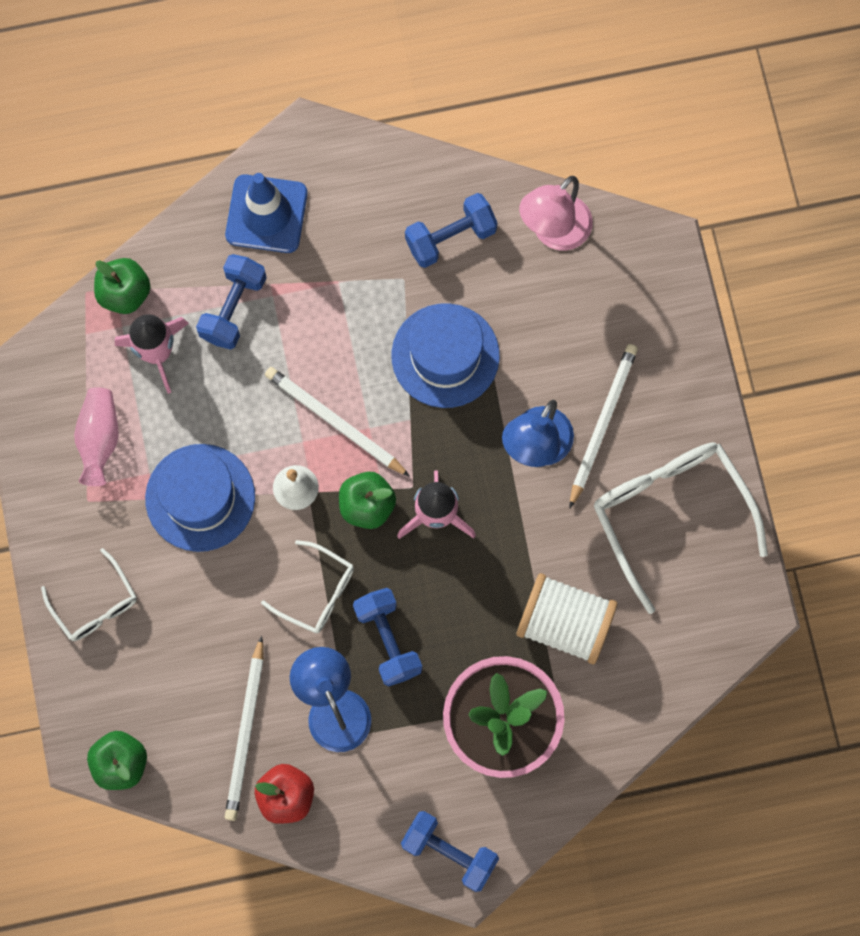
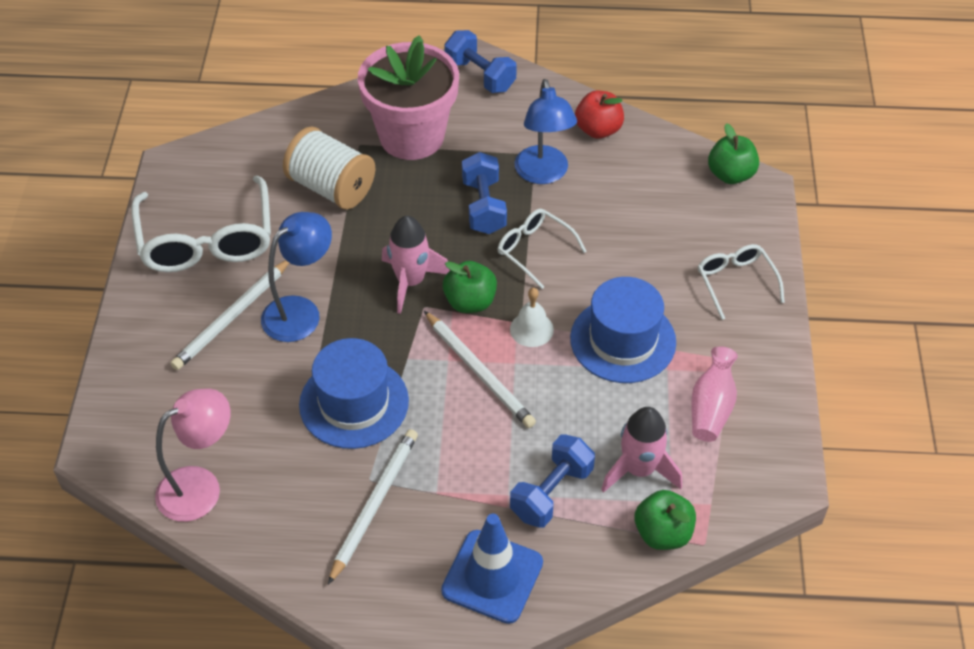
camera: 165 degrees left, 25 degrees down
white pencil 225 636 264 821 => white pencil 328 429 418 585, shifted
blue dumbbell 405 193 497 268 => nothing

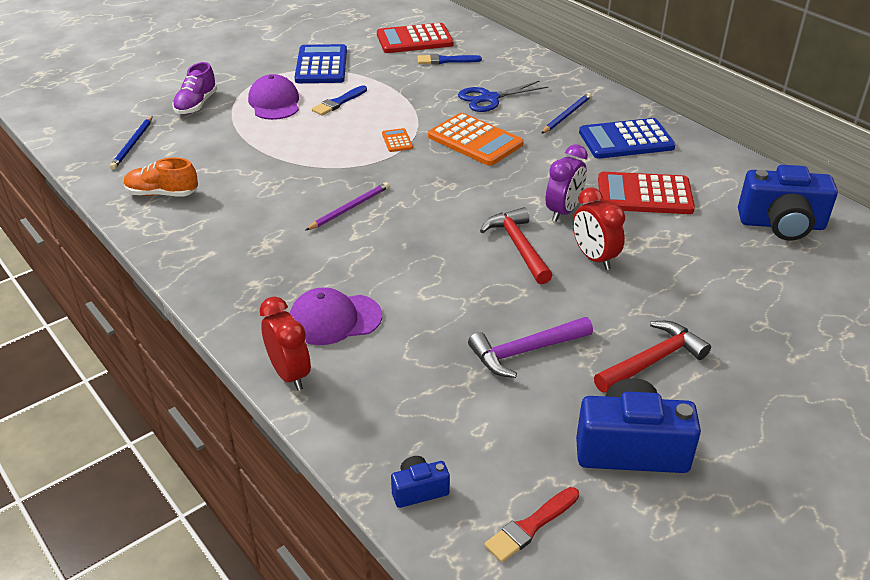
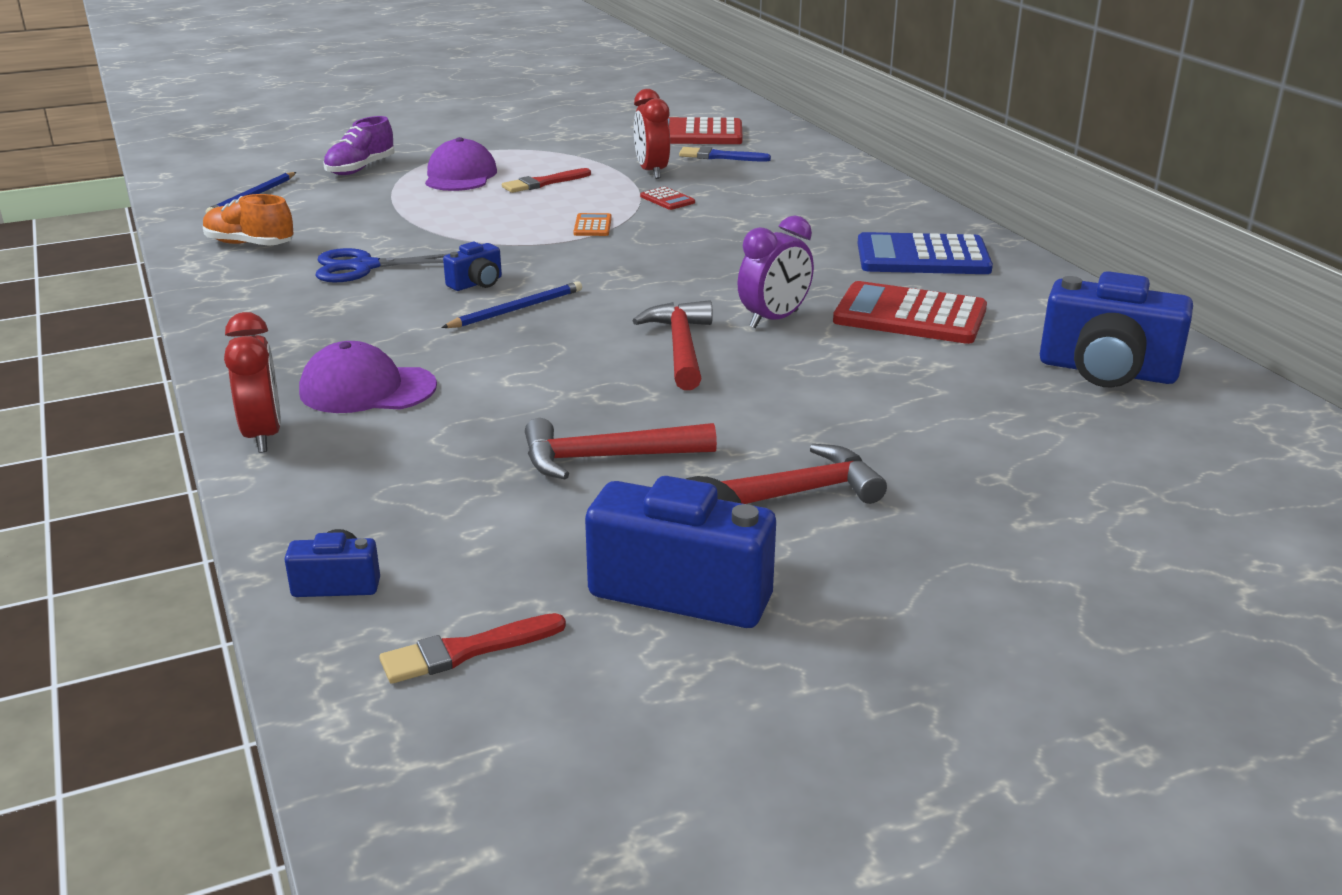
camera: 15 degrees right, 10 degrees down
blue scissors 458 80 548 112 => blue scissors 315 248 450 283, shifted
blue pencil 541 93 591 134 => blue pencil 441 281 582 328, shifted
purple pencil 306 182 389 230 => blue camera 443 242 502 291
blue brush 312 85 367 116 => red brush 502 168 591 193
purple hammer 468 317 593 378 => red hammer 525 418 717 479
red clock 573 187 625 270 => red clock 634 89 670 179, shifted
nothing => red calculator 640 187 695 210
blue calculator 294 44 347 83 => nothing
orange calculator 428 113 523 166 => nothing

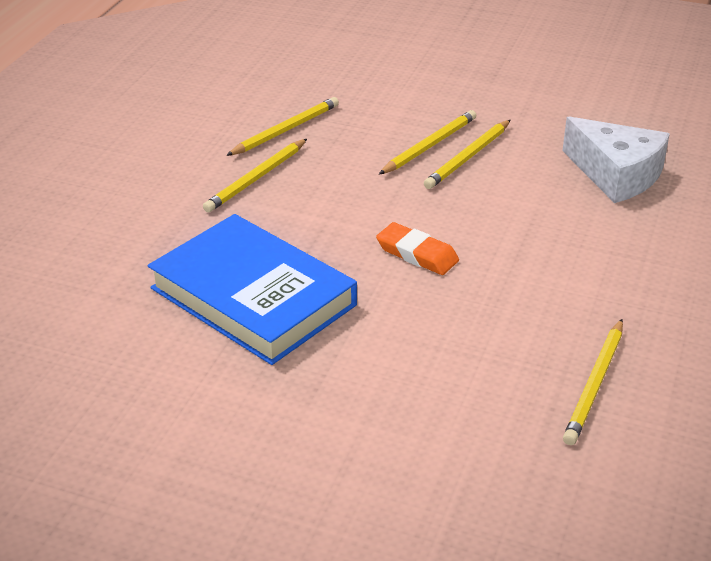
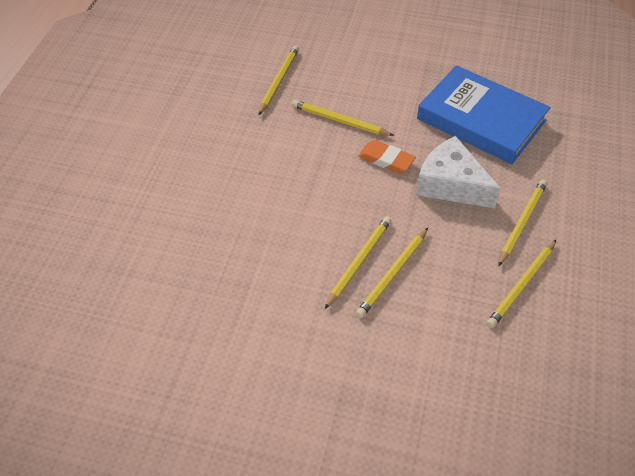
camera: 175 degrees right, 15 degrees up
nothing => yellow pencil 292 100 394 136
white cheese 562 116 670 203 => white cheese 416 136 501 208, shifted

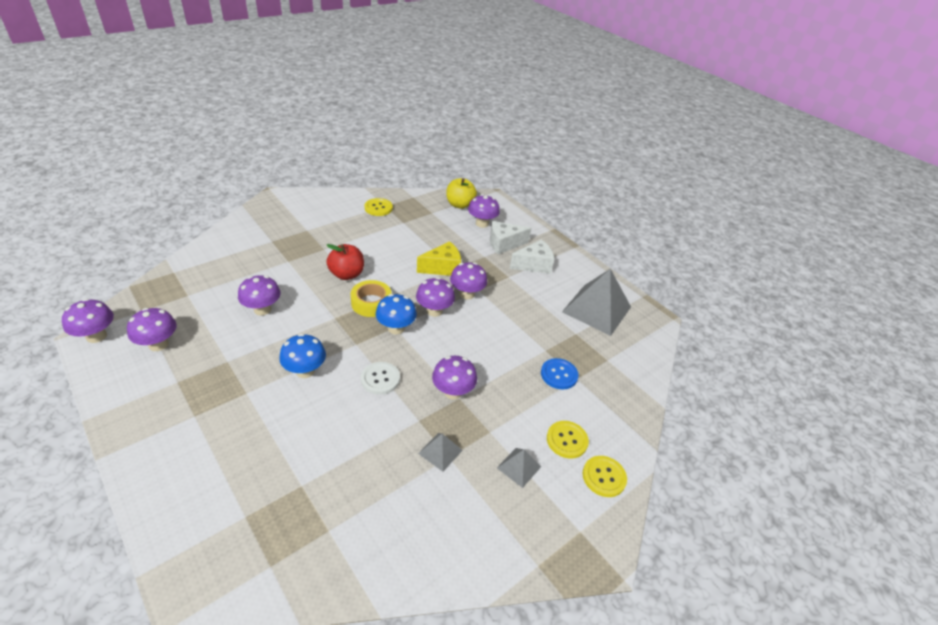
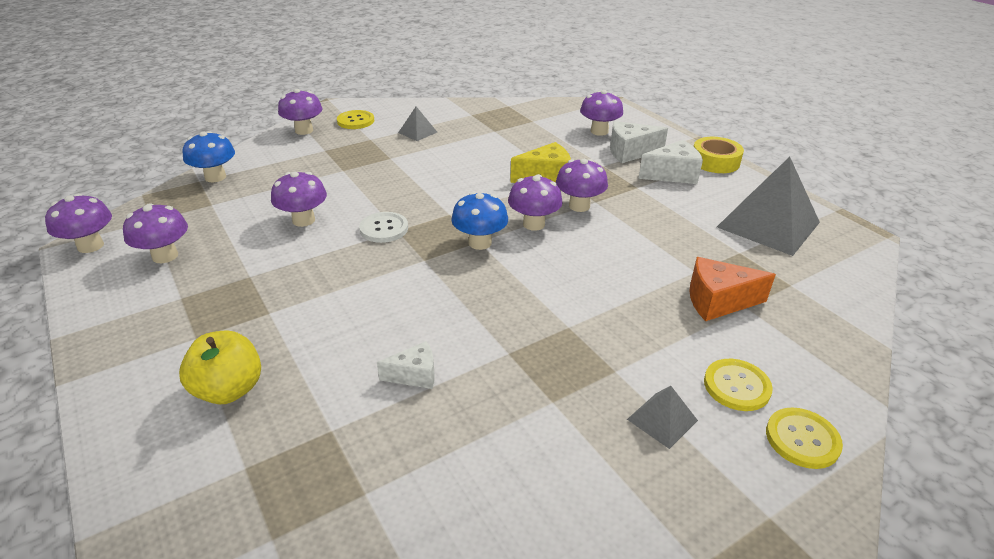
camera: 10 degrees right, 5 degrees down
yellow apple 446 178 477 209 => yellow apple 179 331 261 404, shifted
blue mushroom 279 333 326 378 => blue mushroom 183 131 235 182, shifted
purple mushroom 432 356 477 399 => purple mushroom 278 89 322 135, shifted
yellow button 365 198 393 216 => yellow button 337 110 374 129, shifted
white button 361 362 400 395 => white button 359 212 408 243, shifted
nothing => white cheese 377 341 435 389
grey pyramid 418 433 463 472 => grey pyramid 398 107 437 141, shifted
blue button 541 358 579 390 => orange cheese 689 257 776 321
yellow tape 351 280 392 317 => yellow tape 694 137 744 173, shifted
red apple 326 244 364 280 => nothing

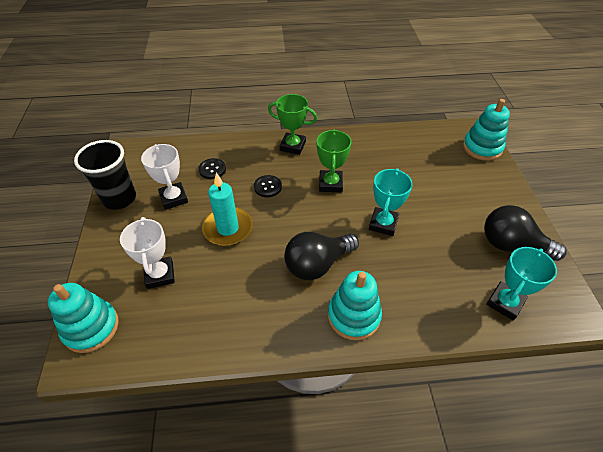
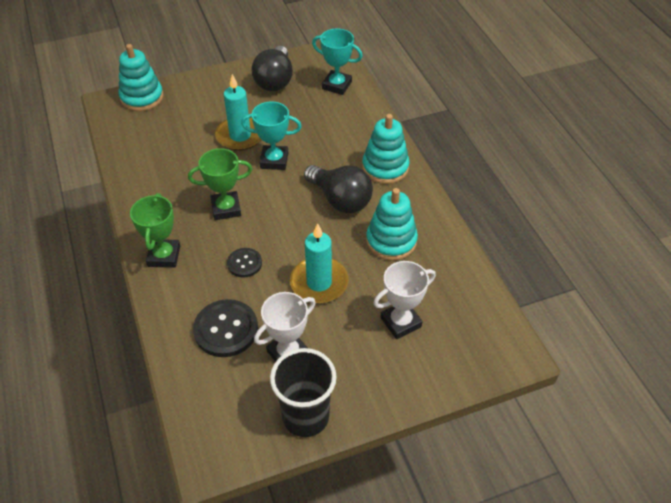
camera: 105 degrees left, 0 degrees up
black button 198 158 226 179 => black button 193 299 258 357, x1.72
nothing => turquoise candle 215 74 261 151
turquoise stacking toy 48 283 119 353 => turquoise stacking toy 366 188 418 261, shifted

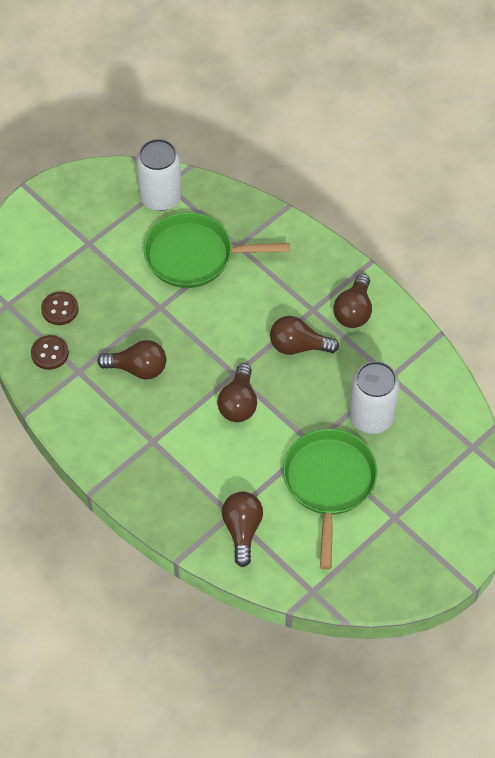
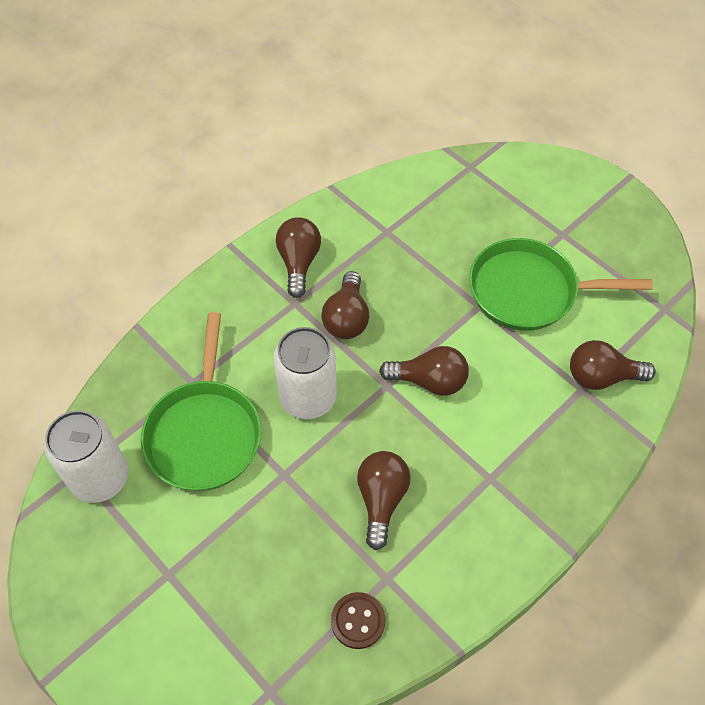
camera: 90 degrees left, 0 degrees up
white can 349 361 399 434 => white can 274 327 337 419, shifted
brown light bulb 333 273 372 328 => brown light bulb 276 217 321 298, 105 degrees counterclockwise
brown button 41 292 79 325 => nothing

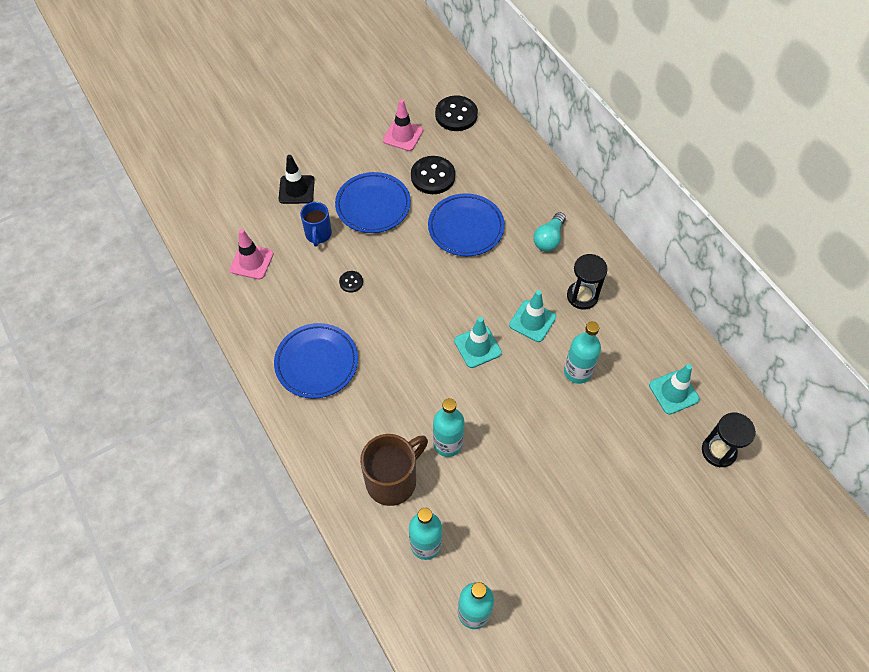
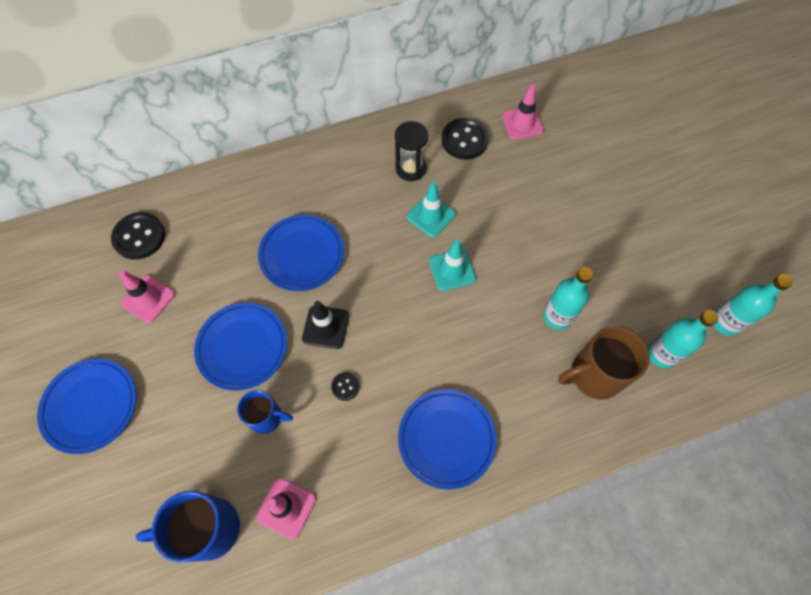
camera: 80 degrees left, 5 degrees up
nothing => blue plate 37 359 136 454
nothing => blue mug 136 491 240 563
black traffic cone 279 155 315 204 => black traffic cone 302 301 349 349, shifted
black button 411 156 455 194 => black button 442 118 489 160, shifted
turquoise traffic cone 649 364 700 415 => pink traffic cone 502 84 544 140
brown mug 360 434 428 506 => brown mug 558 326 650 400, 75 degrees counterclockwise
turquoise light bulb 533 212 566 252 => nothing
turquoise bottle 564 321 601 384 => nothing
black hourglass 702 413 756 467 => nothing

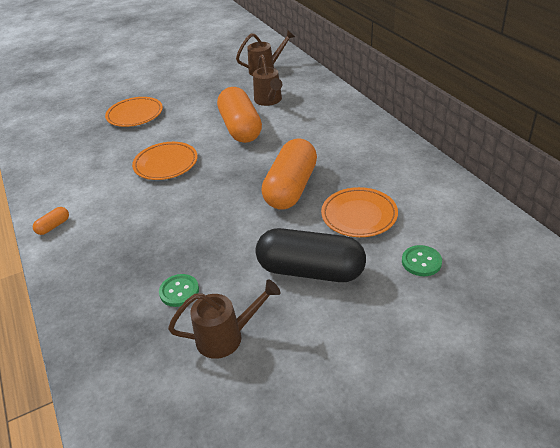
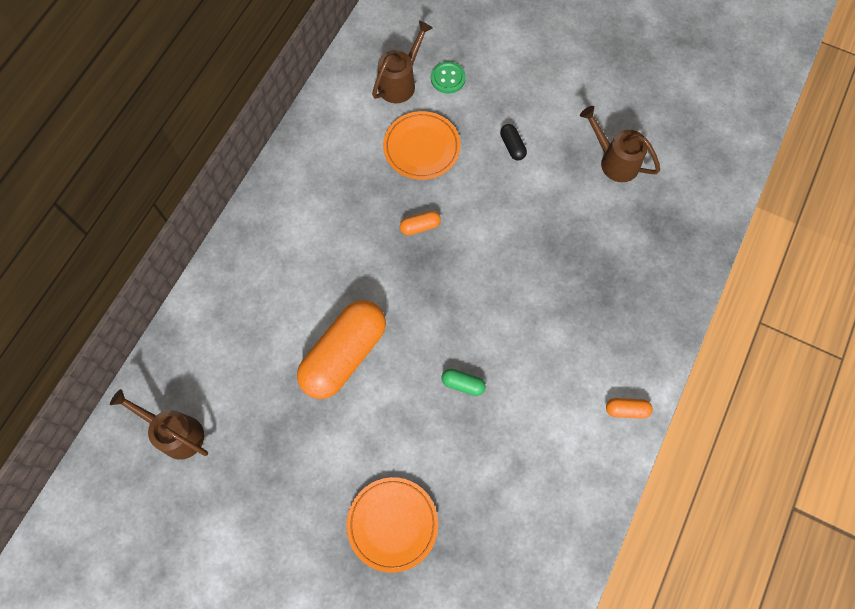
camera: 130 degrees left, 30 degrees up
brown watering can 253 55 282 106 => brown watering can 372 21 432 103, shifted
orange capsule 261 139 317 210 => orange capsule 400 211 441 235, x0.40
orange plate 132 142 198 180 => green capsule 441 369 486 396
black capsule 255 228 366 282 => black capsule 500 124 527 161, x0.40
green button 159 274 199 307 => nothing

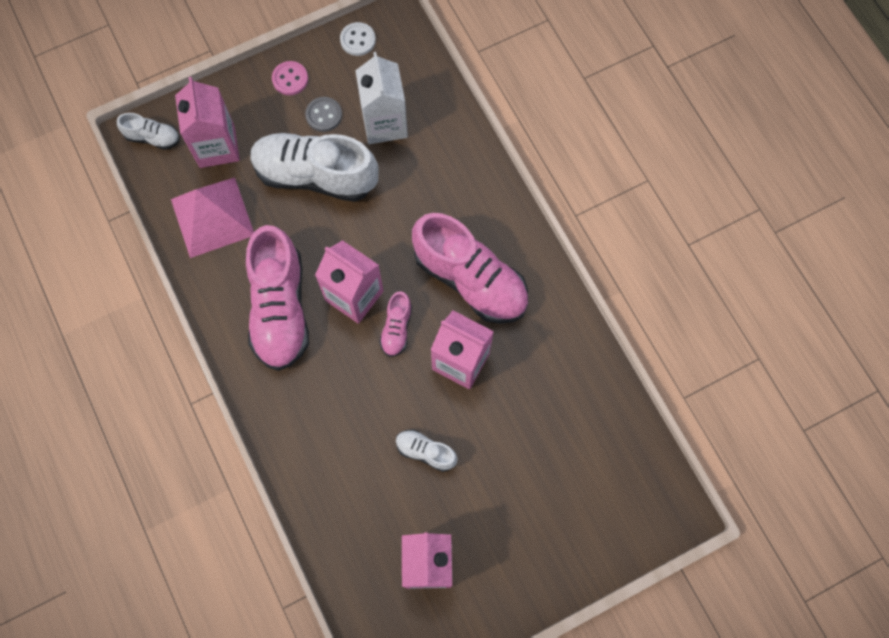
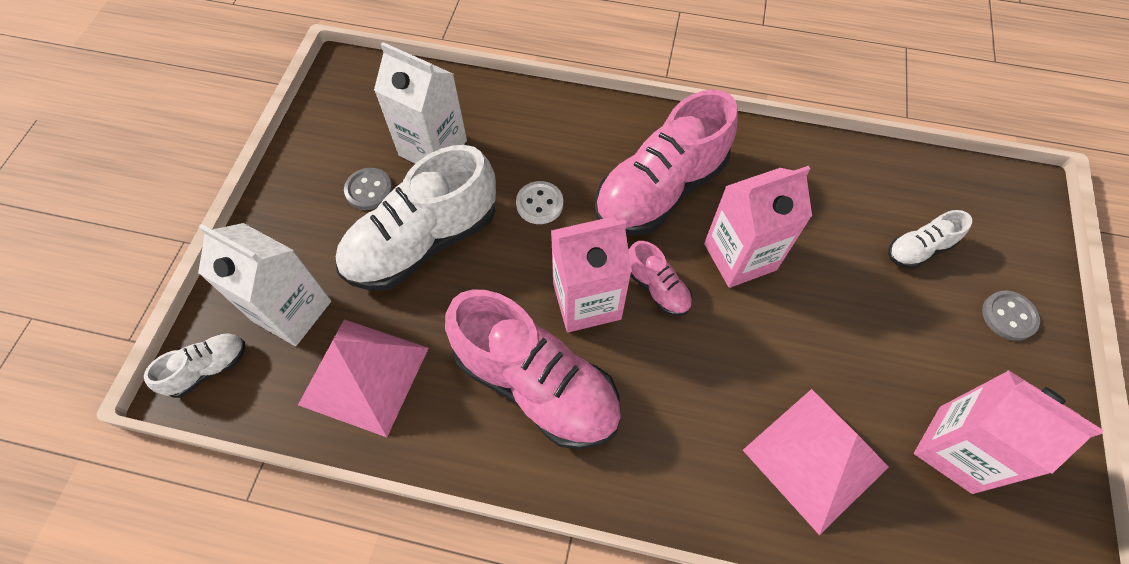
camera: 50 degrees left, 10 degrees down
pink carton 175 77 240 168 => white carton 198 223 331 346
white button 340 22 376 56 => white button 516 181 563 224, shifted
pink shoe 412 213 528 324 => pink shoe 595 90 738 236, 150 degrees clockwise
nothing => pink pyramid 743 389 889 535
white shoe 396 429 458 472 => white shoe 888 210 972 269, shifted
nothing => grey button 982 291 1040 341
pink button 272 61 308 95 => nothing

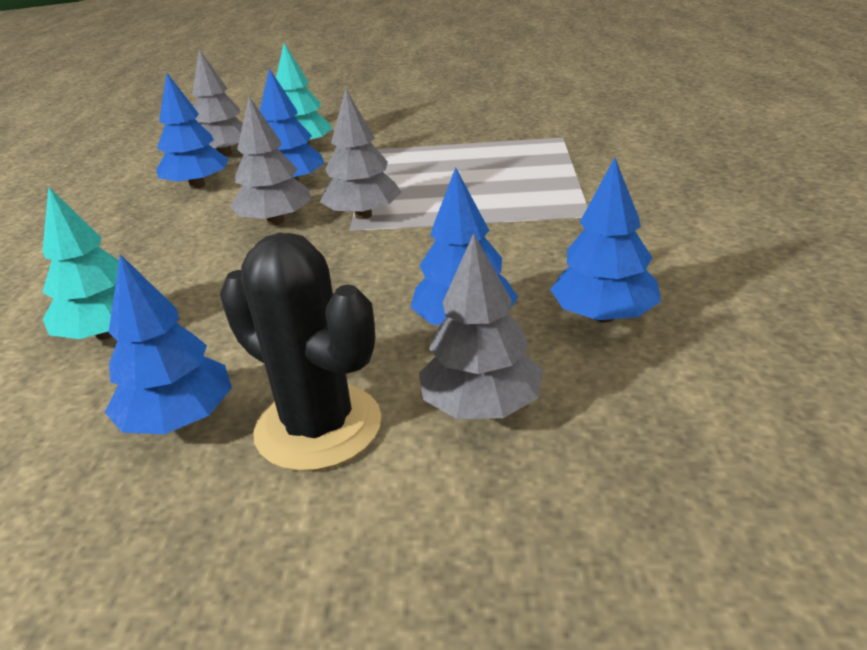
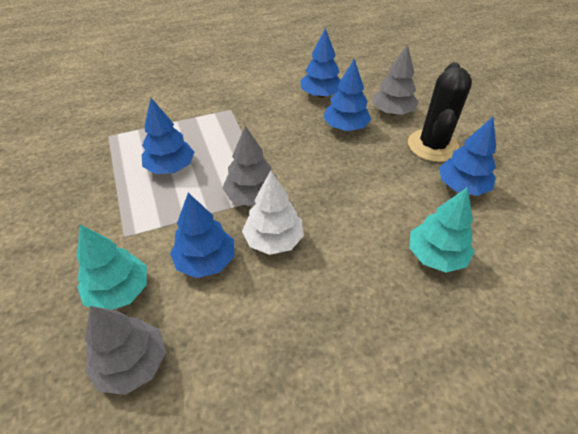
camera: 115 degrees left, 15 degrees up
blue tree 156 73 229 189 => blue tree 142 98 194 174, shifted
grey tree 230 97 311 226 => white tree 242 171 304 255

